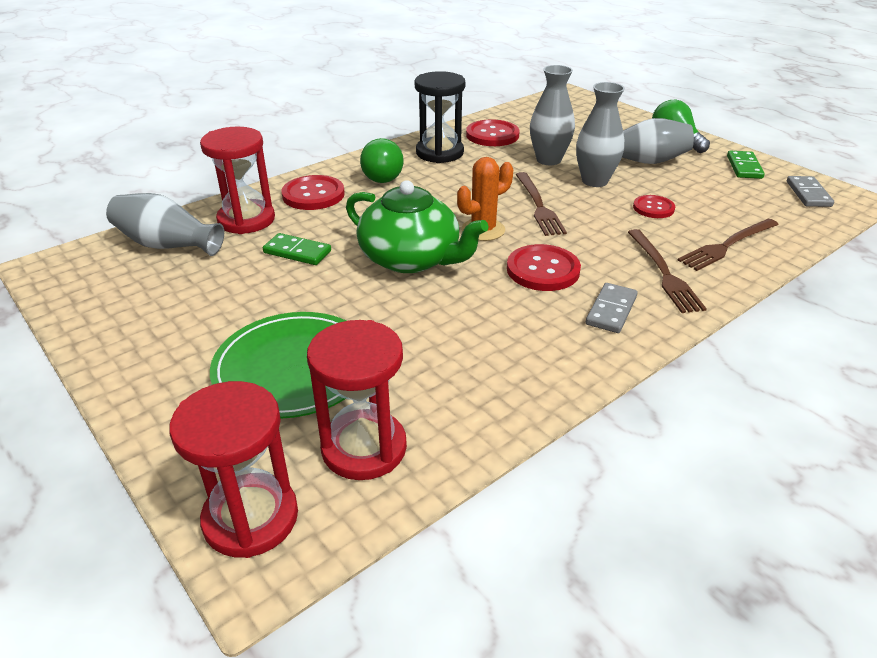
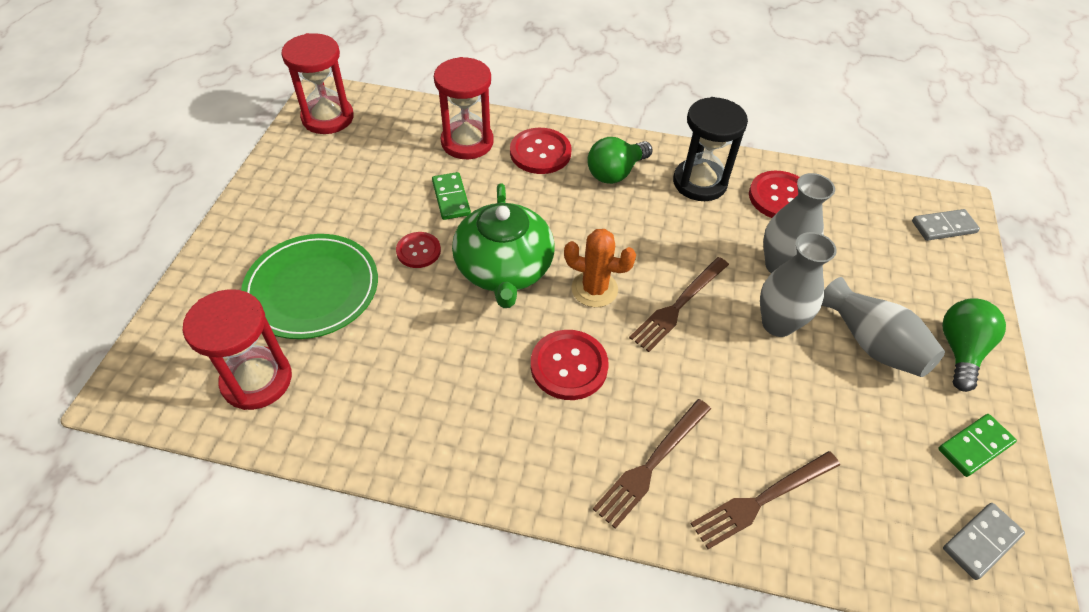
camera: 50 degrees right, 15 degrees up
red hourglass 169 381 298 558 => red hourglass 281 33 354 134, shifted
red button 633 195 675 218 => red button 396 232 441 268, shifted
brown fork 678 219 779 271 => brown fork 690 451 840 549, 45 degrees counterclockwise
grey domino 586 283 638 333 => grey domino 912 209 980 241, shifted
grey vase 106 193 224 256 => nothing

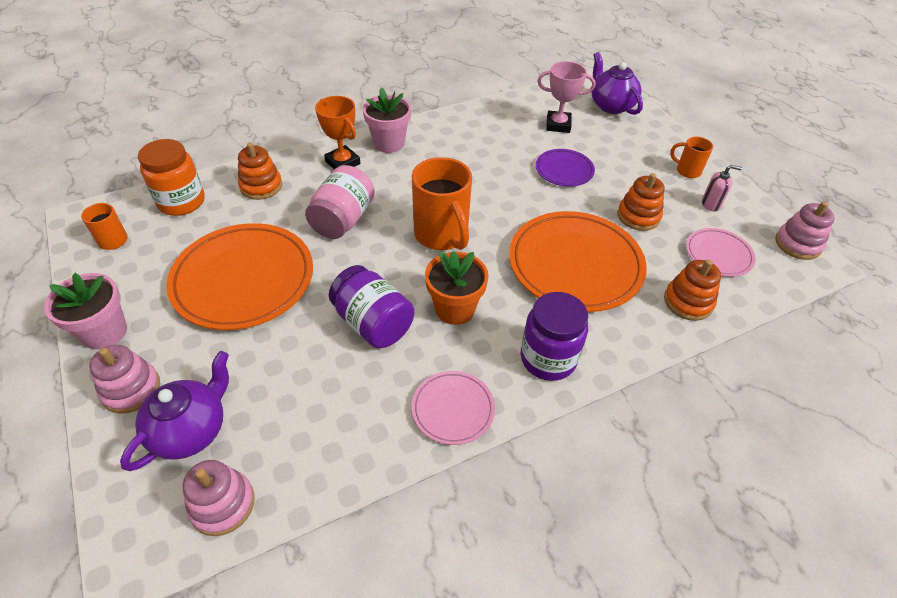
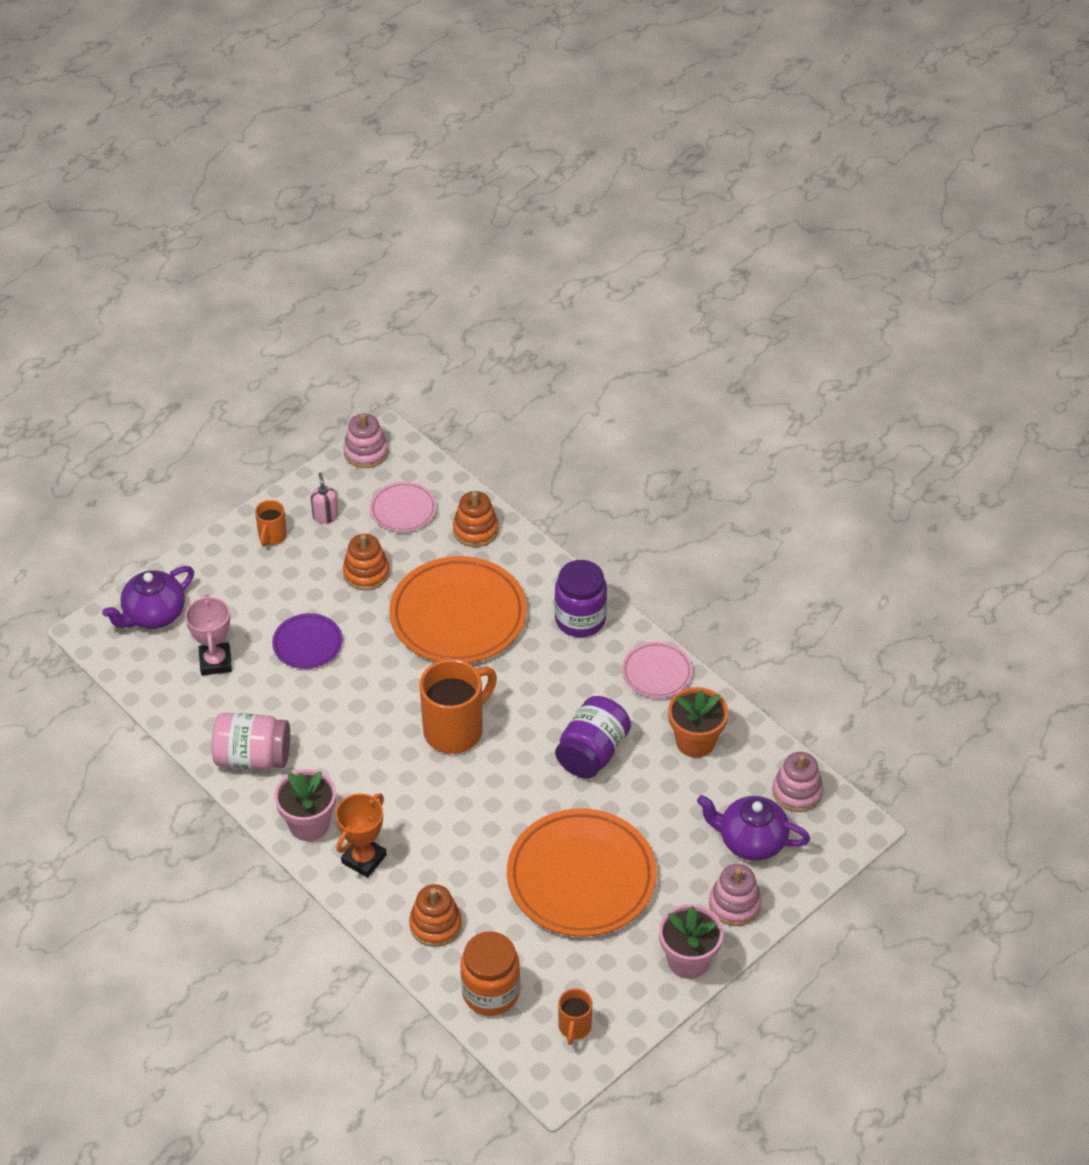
camera: 105 degrees left, 0 degrees up
pink jar 305 165 375 239 => pink jar 212 713 290 770, shifted
orange flower pot 425 251 489 325 => orange flower pot 668 687 728 758, shifted

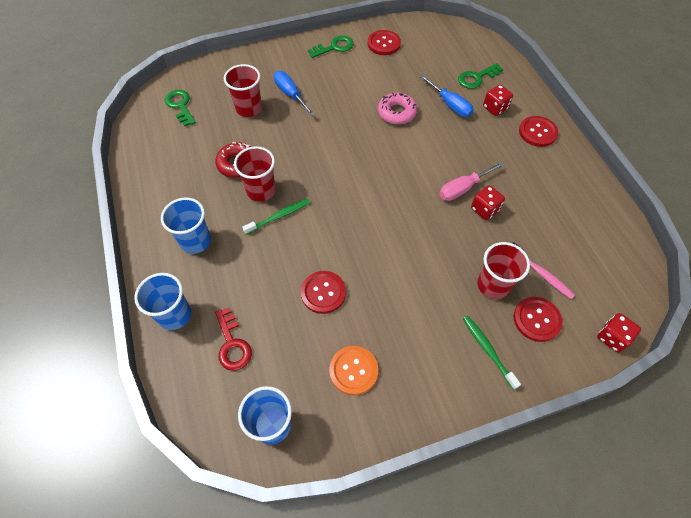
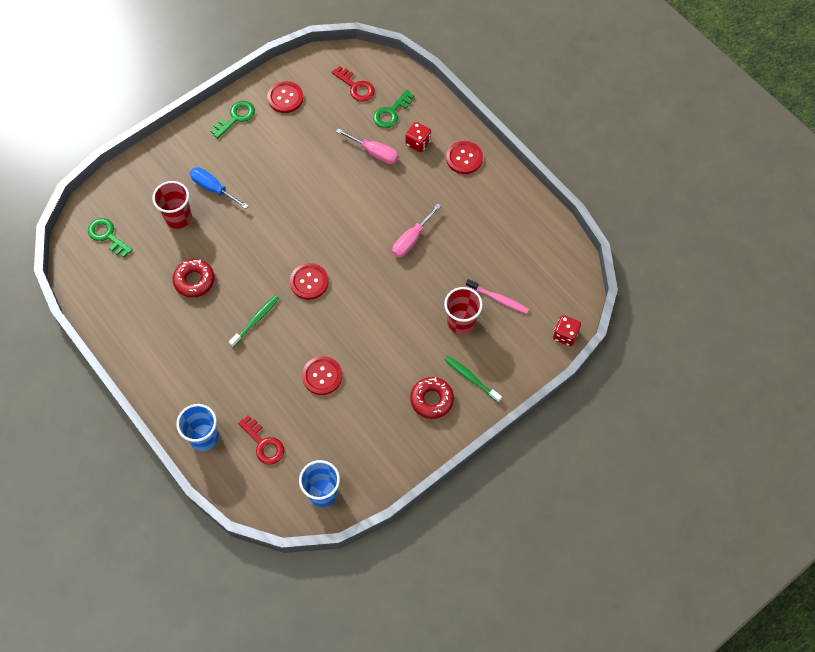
camera: 20 degrees left, 5 degrees up
red button 514 297 562 342 => red button 290 263 329 300, shifted
nothing => red key 332 66 375 102
blue screwdriver 420 75 474 117 => pink screwdriver 336 129 399 164
nothing => red donut 410 377 454 419
blue cup 161 197 211 254 => nothing
red cup 234 146 276 202 => nothing
orange button 329 346 378 395 => nothing
pink donut 378 93 417 125 => nothing
red dice 471 185 505 220 => nothing

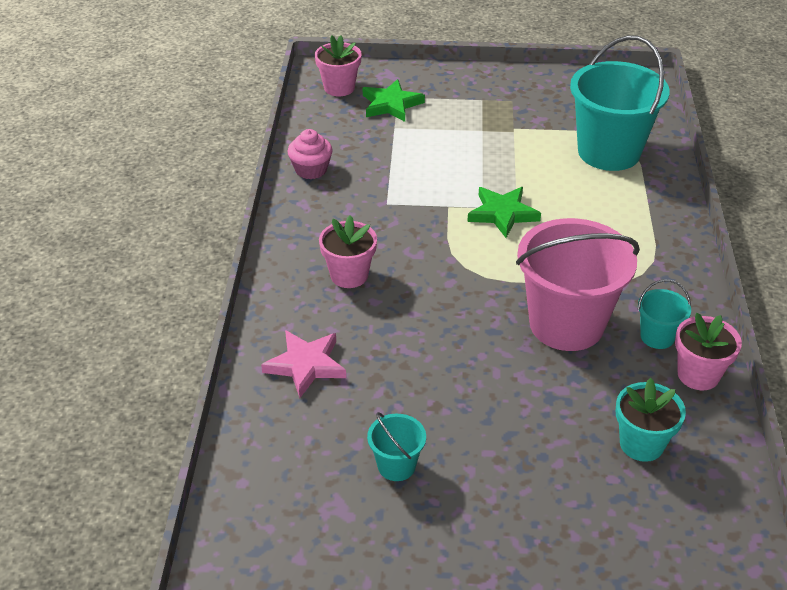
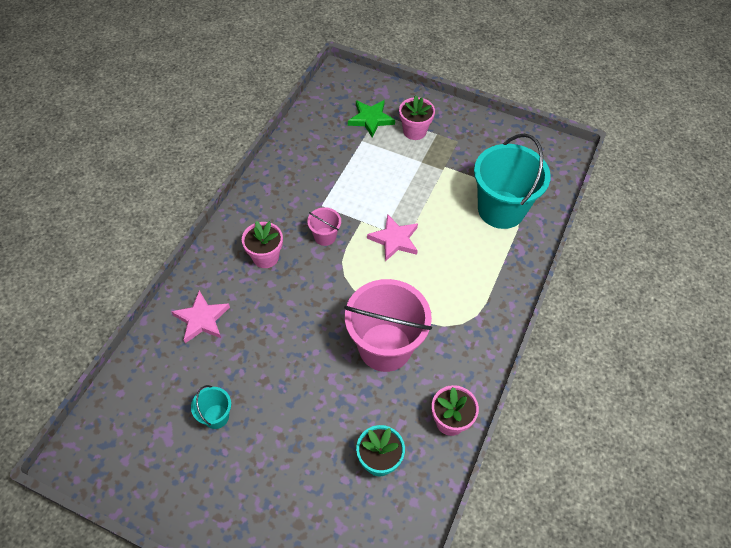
camera: 20 degrees right, 15 degrees up
nothing => pink bucket 307 207 341 246
green star 467 187 541 238 => pink star 367 214 418 261
pink flower pot 315 35 362 97 => pink flower pot 399 96 435 140, shifted
pink cupcake 287 129 333 179 => nothing
turquoise bucket 638 279 691 349 => nothing

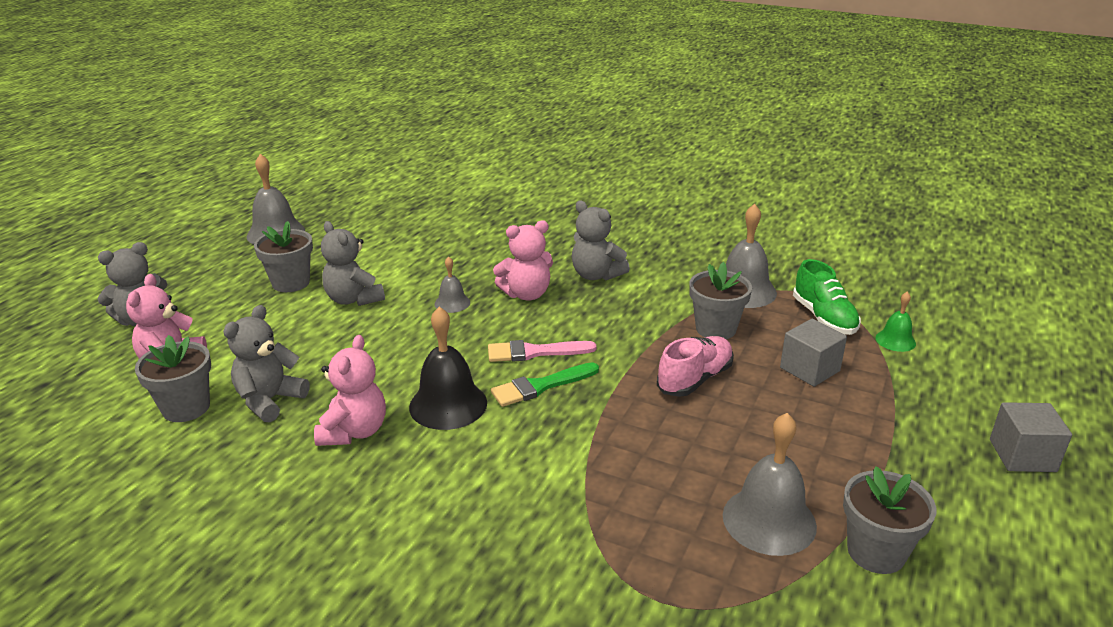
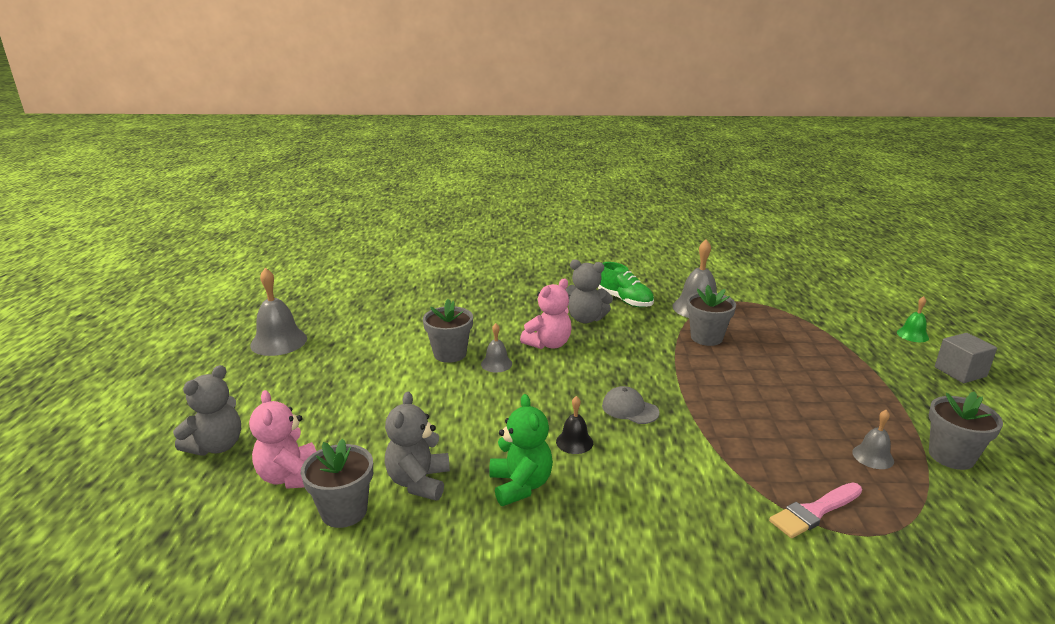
camera: 25 degrees left, 5 degrees down
grey flower pot 254 221 313 292 => grey flower pot 423 299 473 363, shifted
pink teddy bear 314 335 386 446 => green teddy bear 489 394 553 506
black bell 409 307 487 430 => black bell 556 396 593 454, x0.55
green shoe 793 259 861 335 => green shoe 598 262 654 307, shifted
green brush 491 362 599 407 => grey cap 602 386 659 424
pink brush 488 340 597 362 => pink brush 769 483 862 538, shifted
grey bell 723 413 817 556 => grey bell 852 410 894 469, x0.55
green bell 876 292 916 352 => green bell 897 296 929 342, shifted
grey teddy bear 321 221 385 306 => nothing
pink shoe 657 336 734 397 => nothing
grey cube 780 319 847 387 => nothing

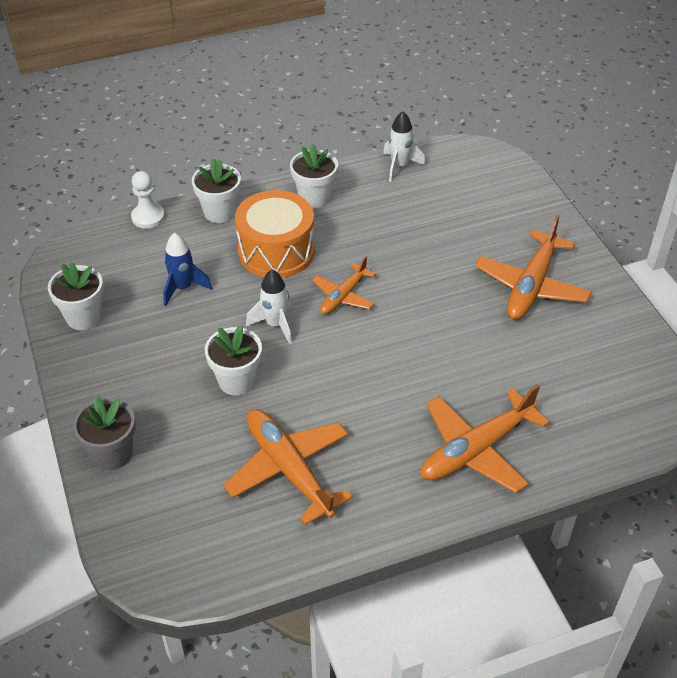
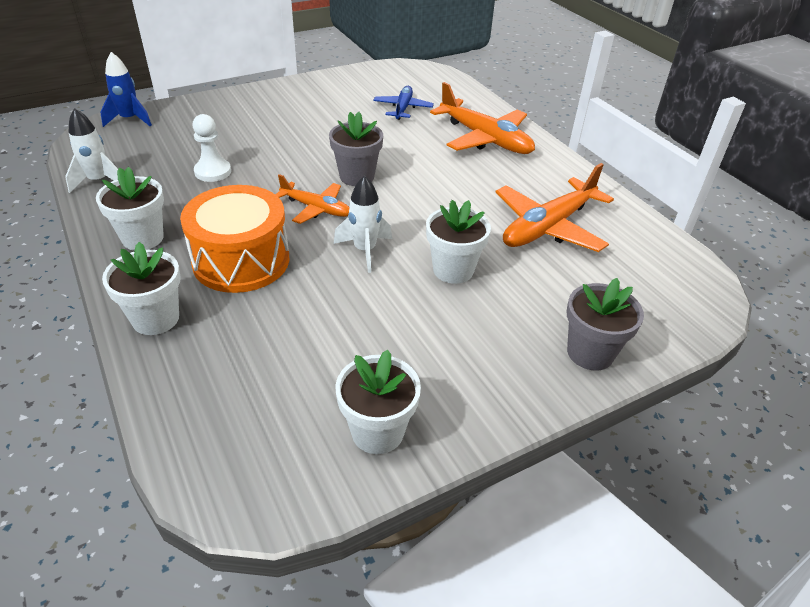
camera: 100 degrees left, 5 degrees down
blue rocket 163 233 212 306 => blue rocket 100 52 152 127, shifted
white pawn 131 171 165 229 => white pawn 192 114 231 182, shifted
nothing => grey flower pot 329 112 383 186
nothing => blue plane 373 86 434 120
orange plane 475 215 592 320 => nothing

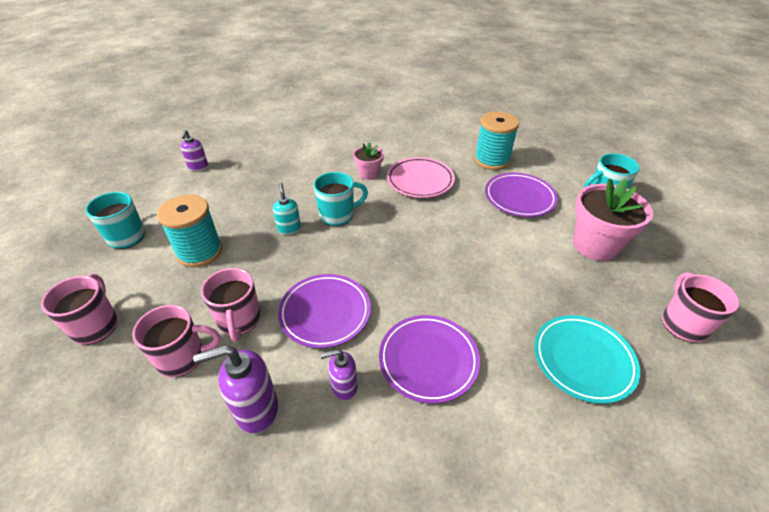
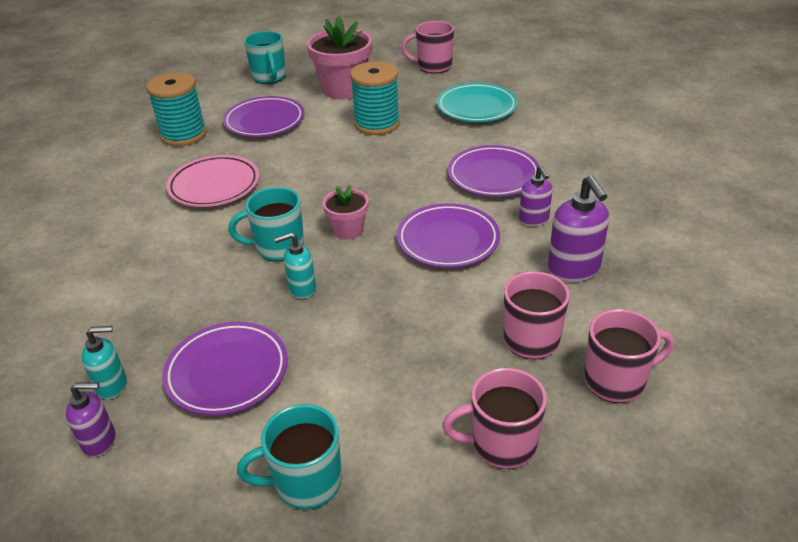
camera: 90 degrees left, 5 degrees down
nothing => turquoise soap dispenser 82 326 127 399
nothing => purple plate 162 322 288 416
turquoise mug 313 172 368 226 => turquoise mug 229 187 304 262, 75 degrees counterclockwise
pink flower pot 353 142 384 180 => pink flower pot 323 185 368 240, shifted
turquoise spool 157 194 223 268 => turquoise spool 350 61 400 135, shifted
pink mug 201 268 261 342 => pink mug 584 309 674 403, shifted

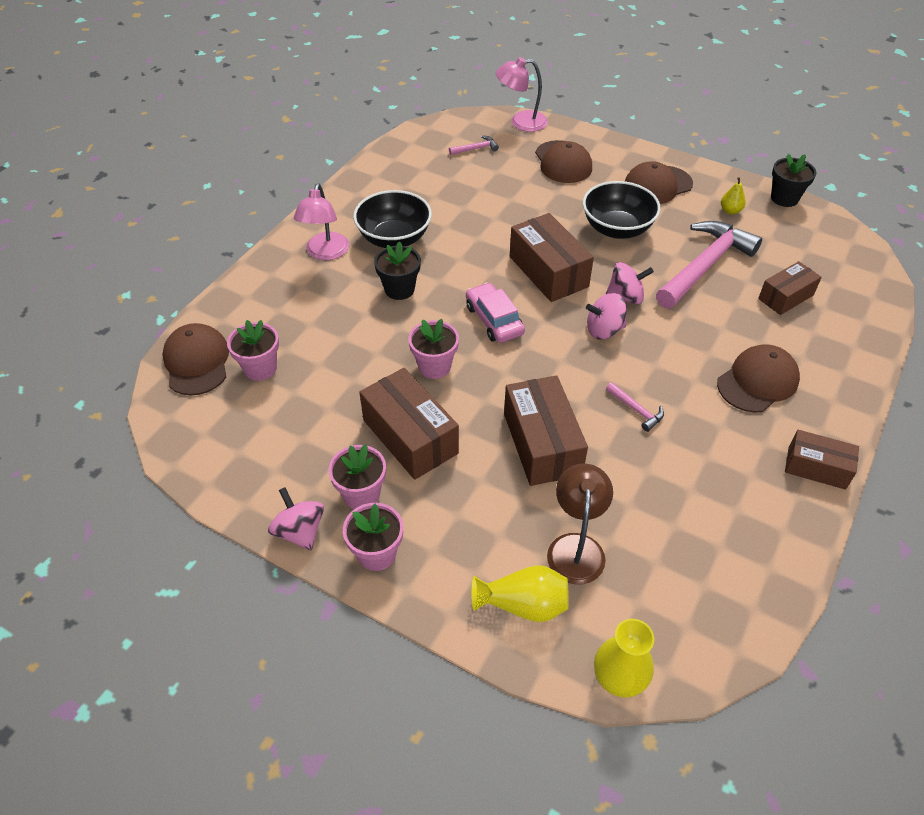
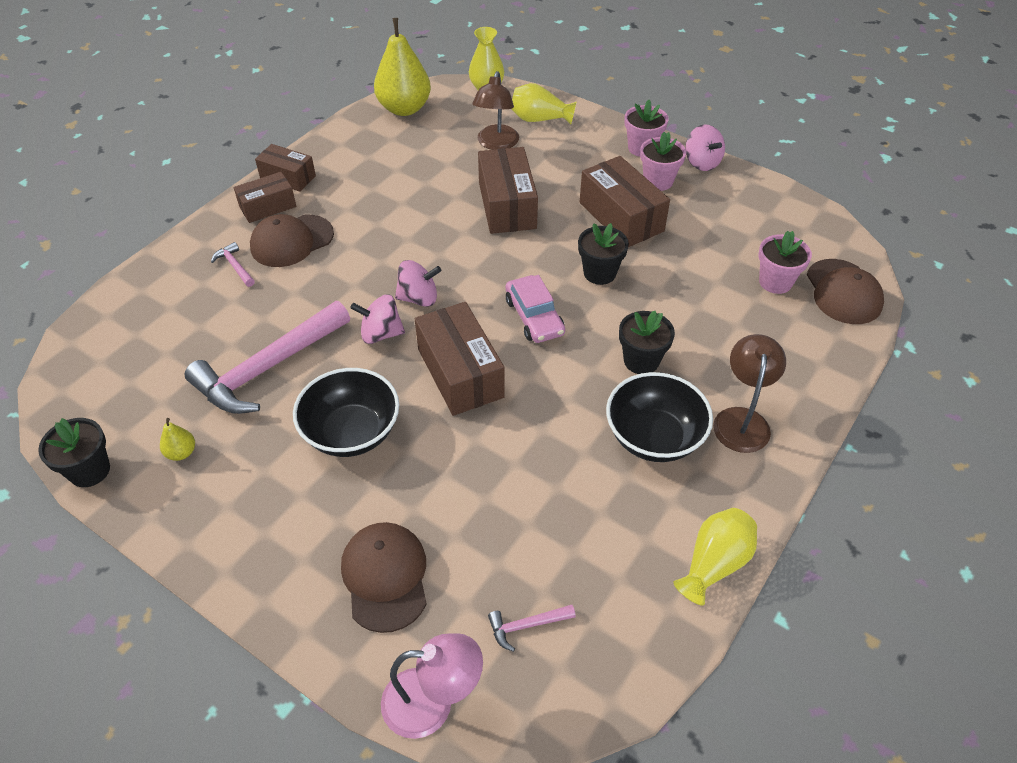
camera: 175 degrees left, 0 degrees up
pink hammer 606 382 664 432 => pink hammer 211 242 255 287, shifted
brown box 758 261 822 315 => brown box 234 172 296 223, shifted
nothing => yellow pear 374 18 431 116
pink flower pot 408 319 459 379 => black flower pot 578 223 629 285
nothing => yellow vase 673 508 757 606
pink lamp 294 183 349 260 => brown lamp 713 334 786 453
brown cap 625 161 693 204 => nothing

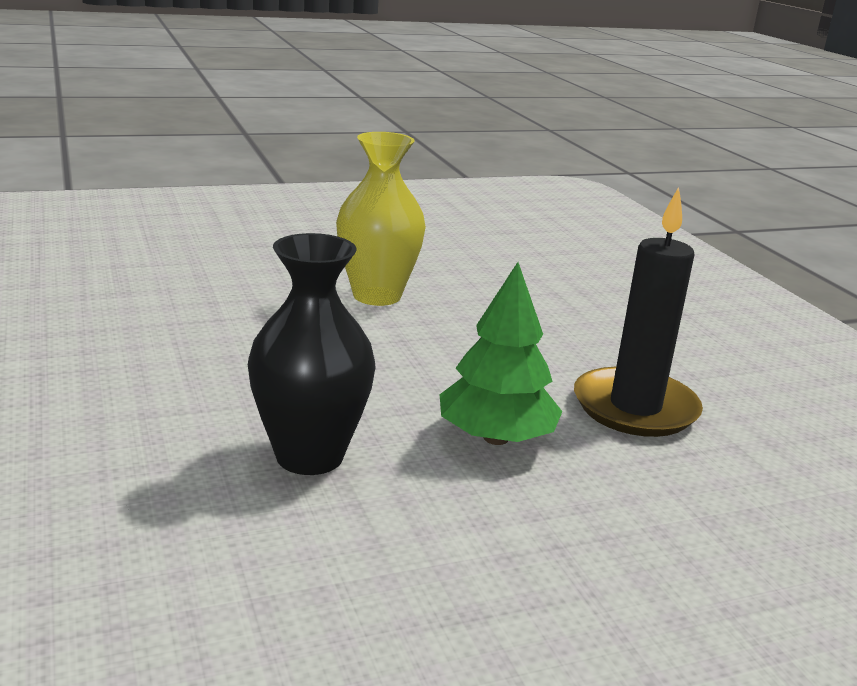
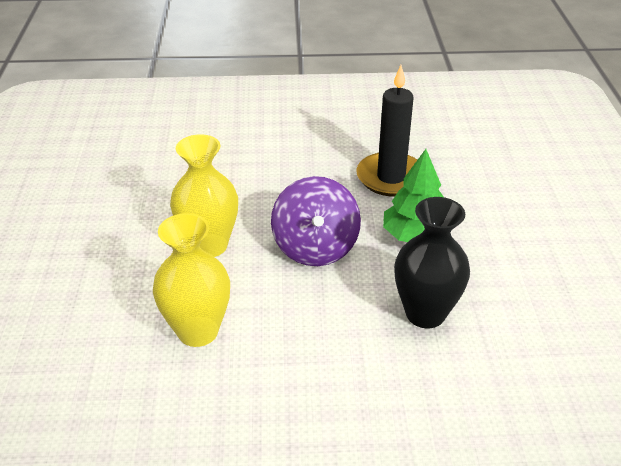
camera: 70 degrees left, 15 degrees up
nothing => yellow vase 153 213 230 347
nothing => purple spinning top 271 176 361 266

